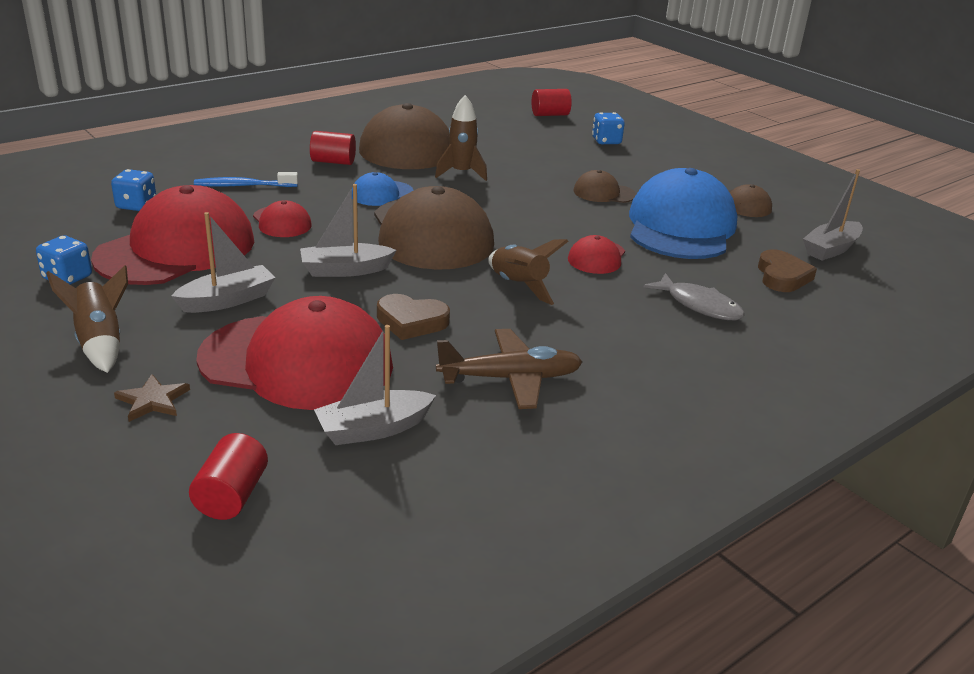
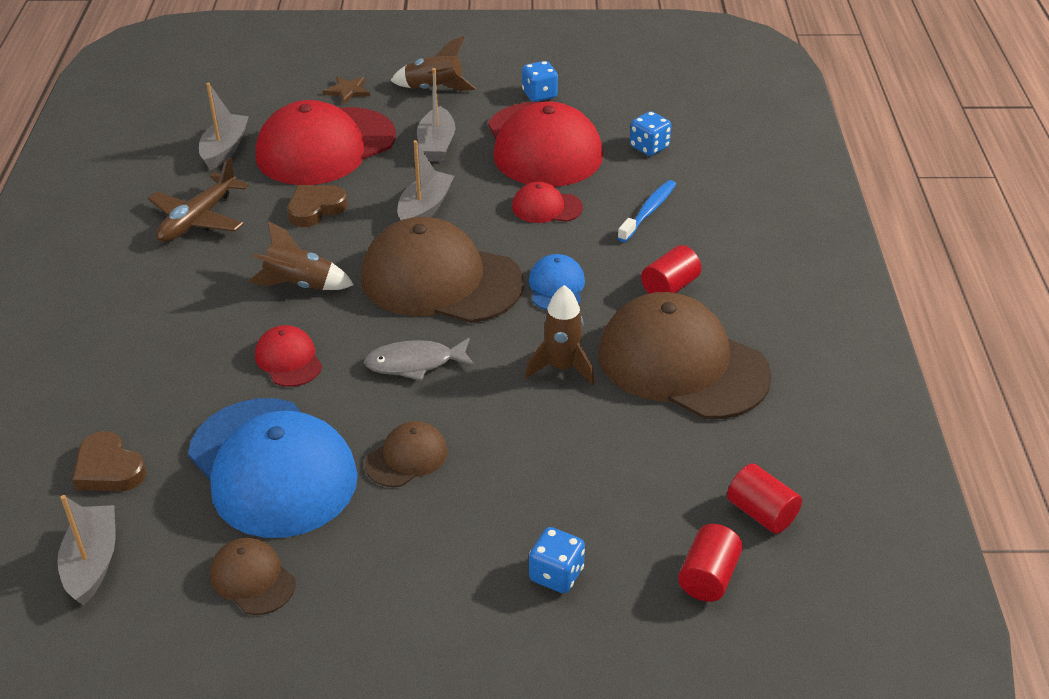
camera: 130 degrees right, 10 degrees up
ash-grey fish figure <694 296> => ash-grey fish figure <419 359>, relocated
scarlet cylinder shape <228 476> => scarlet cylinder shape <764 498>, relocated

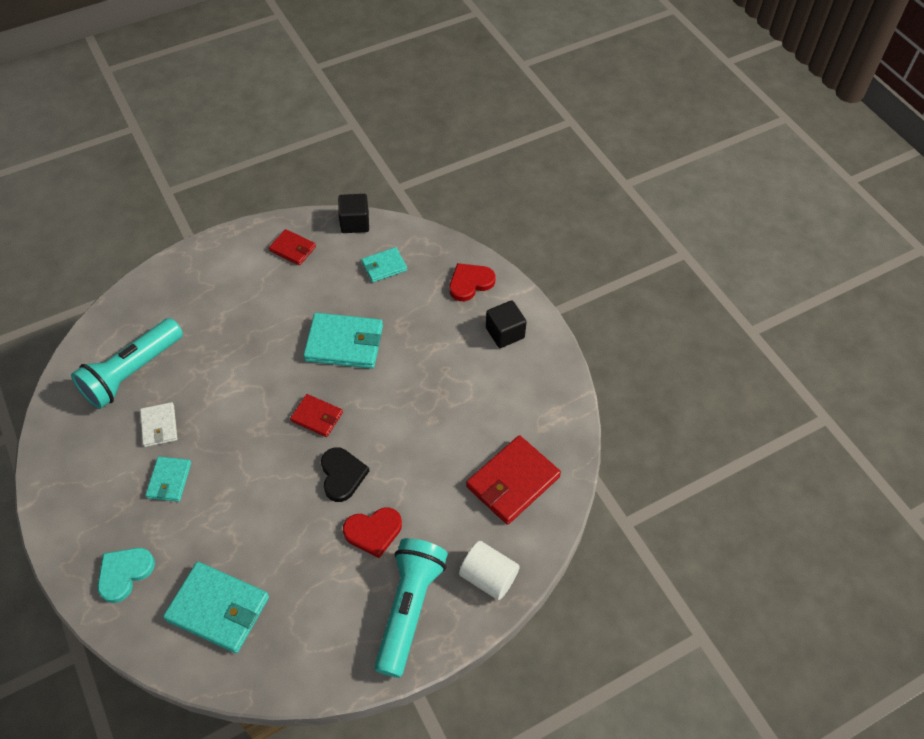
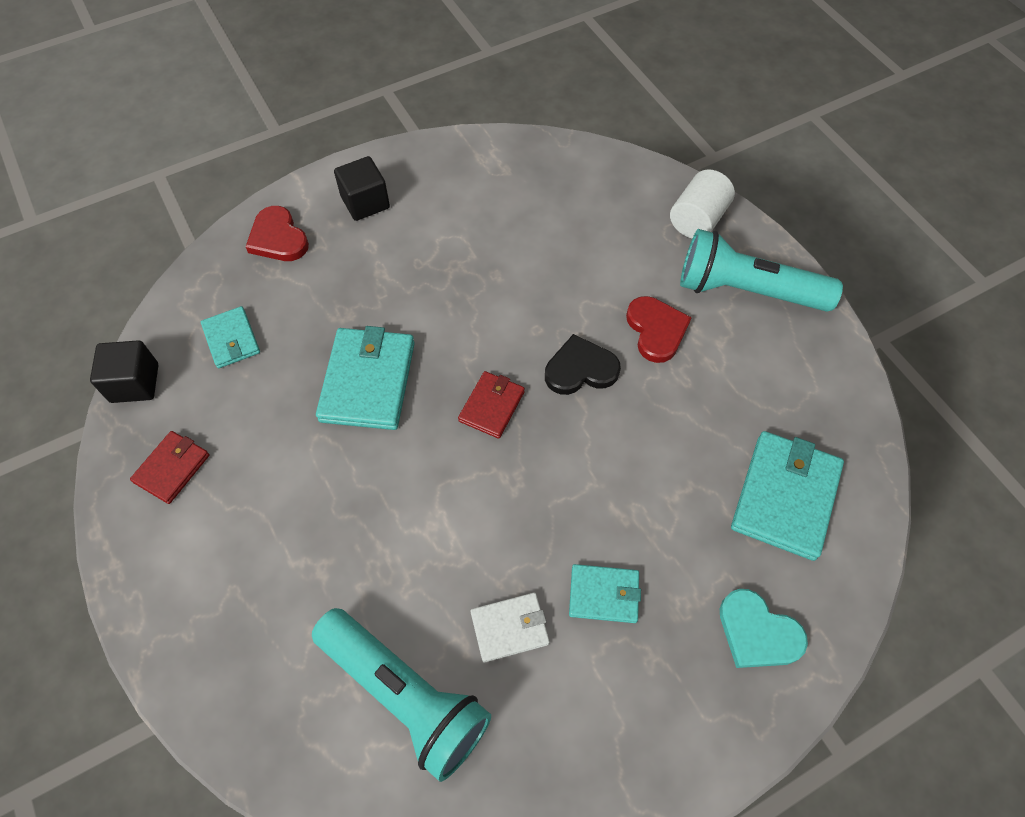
camera: 90 degrees left, 5 degrees up
scarlet card wallet <513 480> => nothing

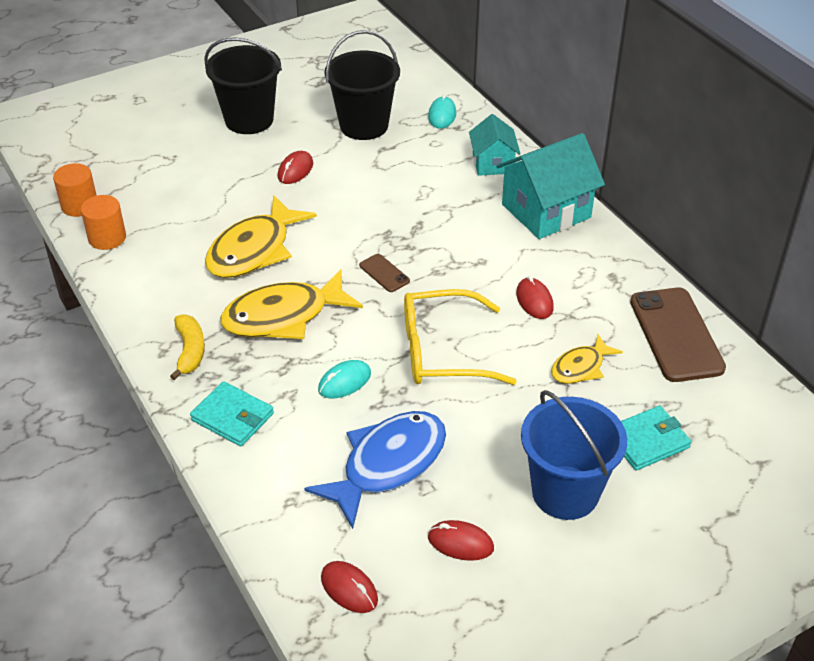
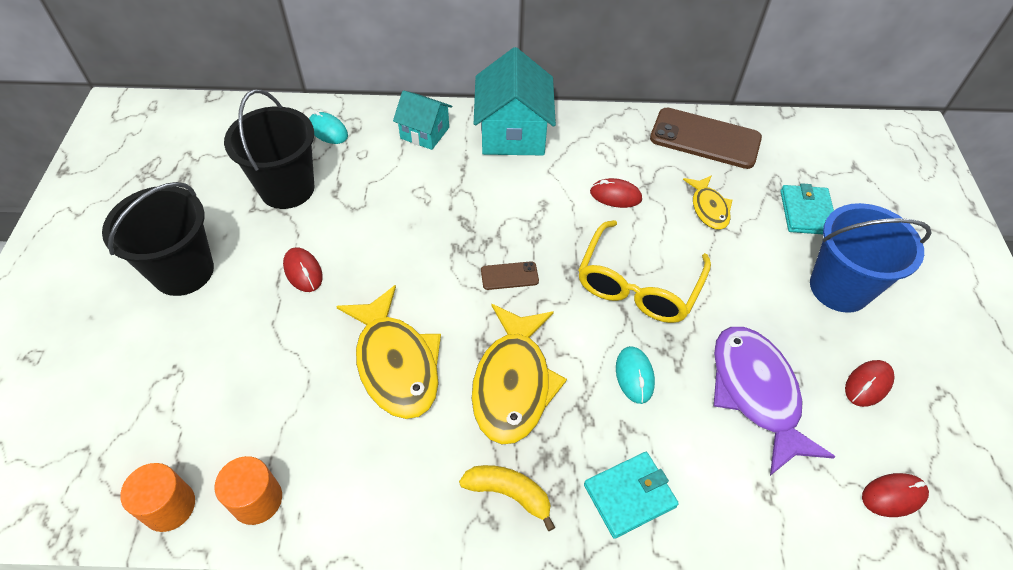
camera: 60 degrees left, 10 degrees up
blue fish figure <375 470> => royal purple fish figure <774 401>

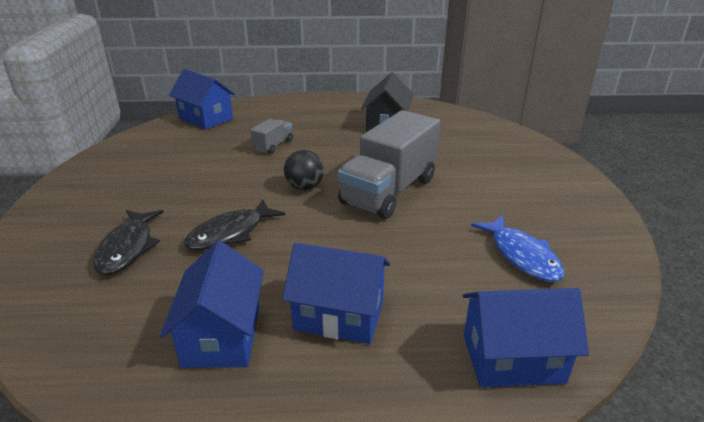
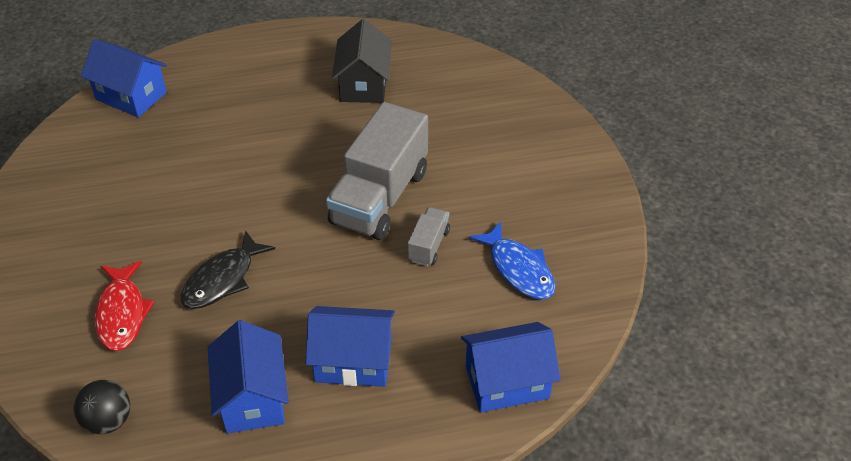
camera: 10 degrees left, 15 degrees up
ebony sphere <304 170> => ebony sphere <102 407>, relocated
ebony fish figure <128 242> => scarlet fish figure <125 306>
ash-grey toy truck <271 136> => ash-grey toy truck <429 236>, relocated

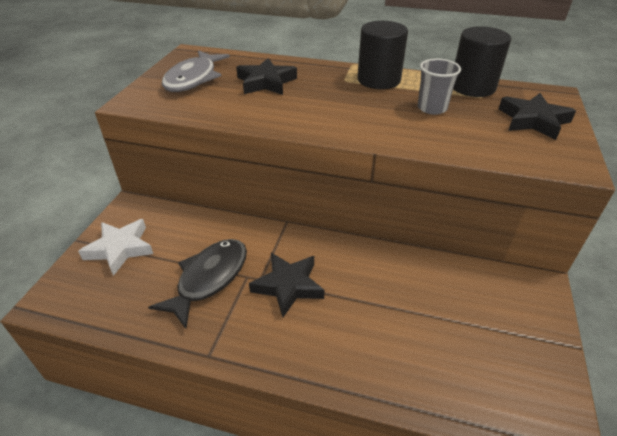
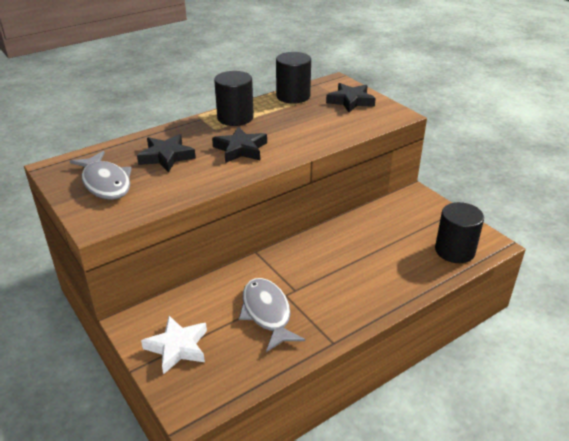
camera: 50 degrees left, 5 degrees down
ebony star <287 285> => ebony star <239 144>, relocated
ebony fish figure <197 284> => ash-grey fish figure <272 315>
nothing => ebony cylinder shape <459 232>
ash-grey beaker <439 86> => nothing

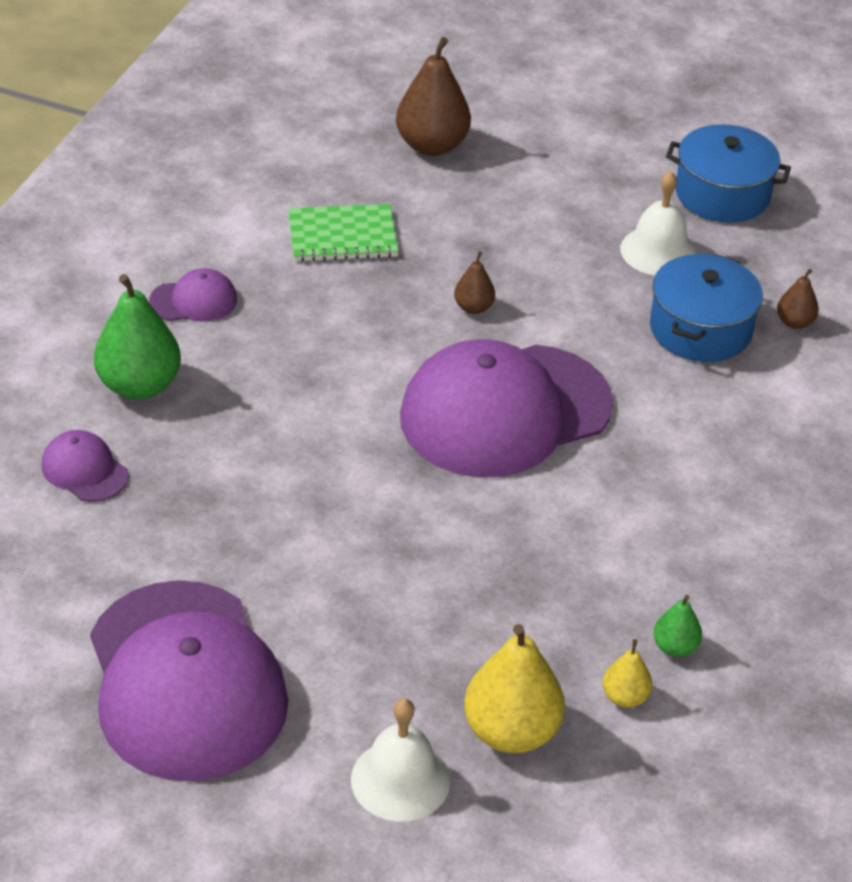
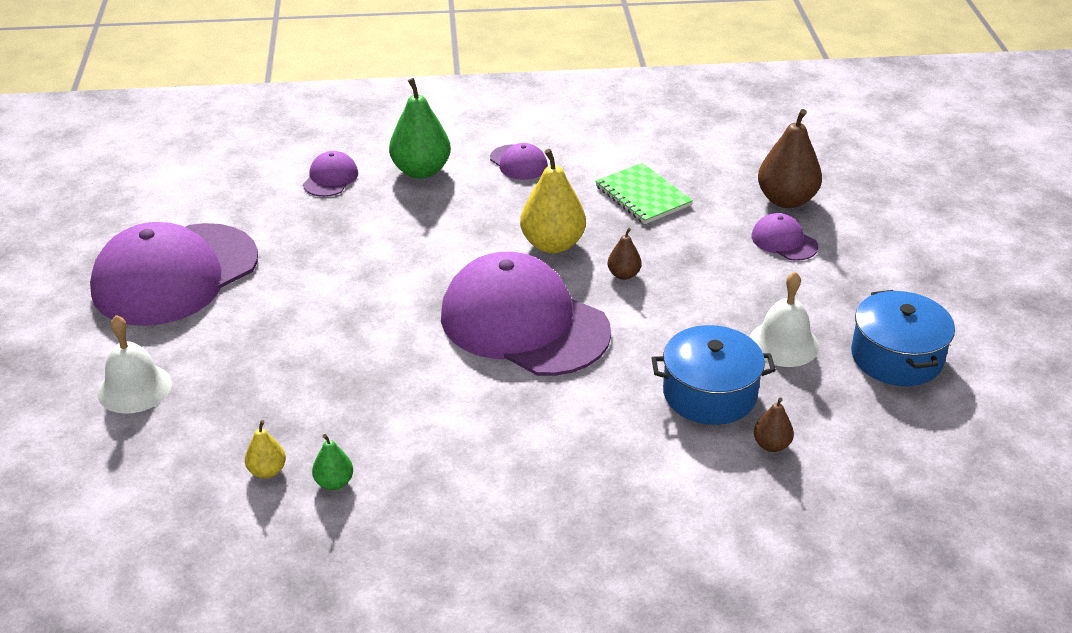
camera: 65 degrees right, 5 degrees down
bright yellow pear fruit <514 689> => bright yellow pear fruit <553 201>, relocated
nothing => royal purple baseball cap <785 237>

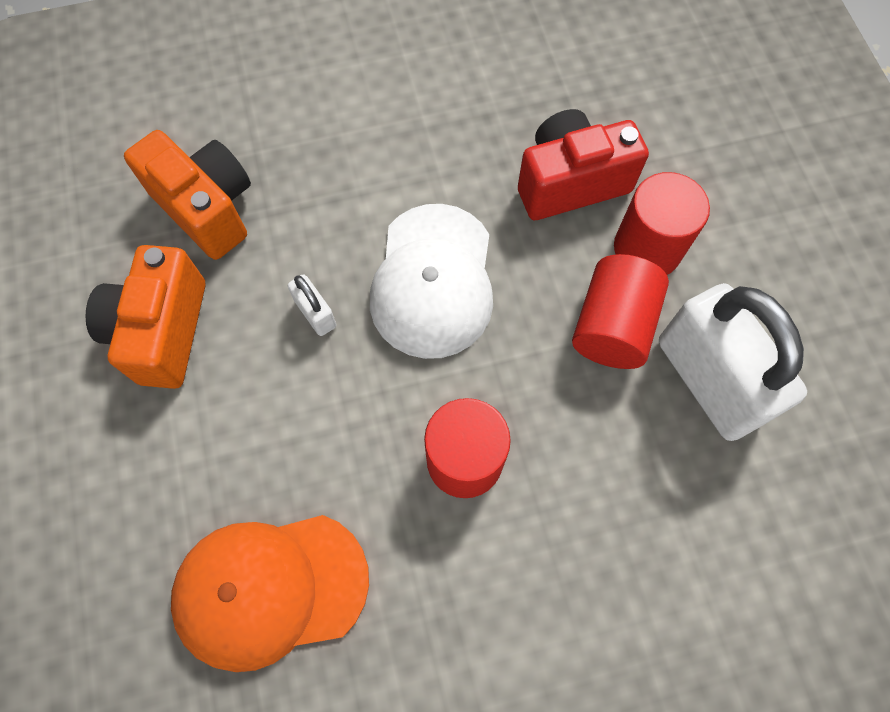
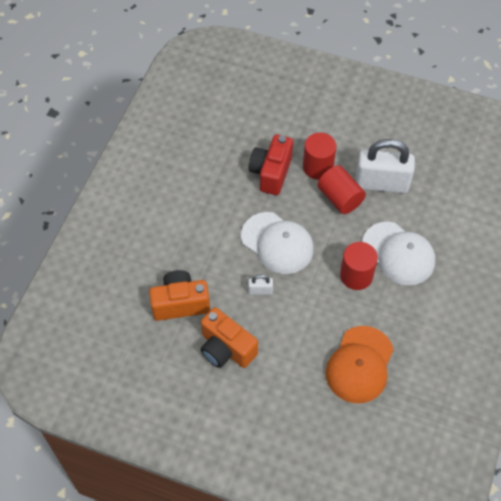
camera: 55 degrees left, 10 degrees down
nothing => snow-white baseball cap <398 253>

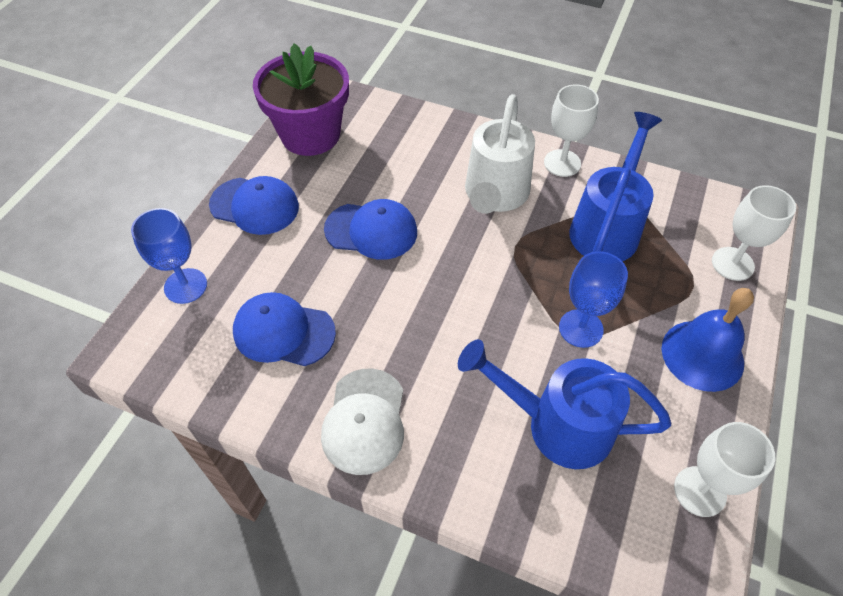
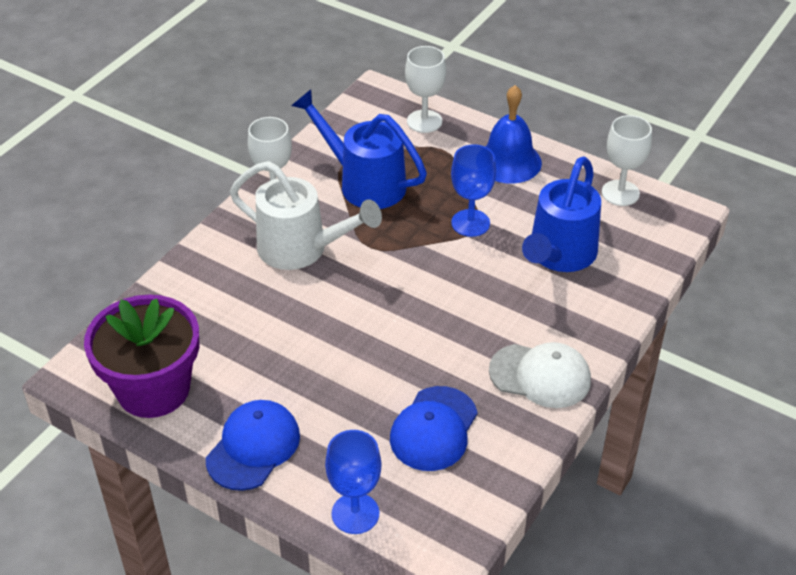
camera: 80 degrees left, 10 degrees down
blue baseball cap <370 229> => nothing

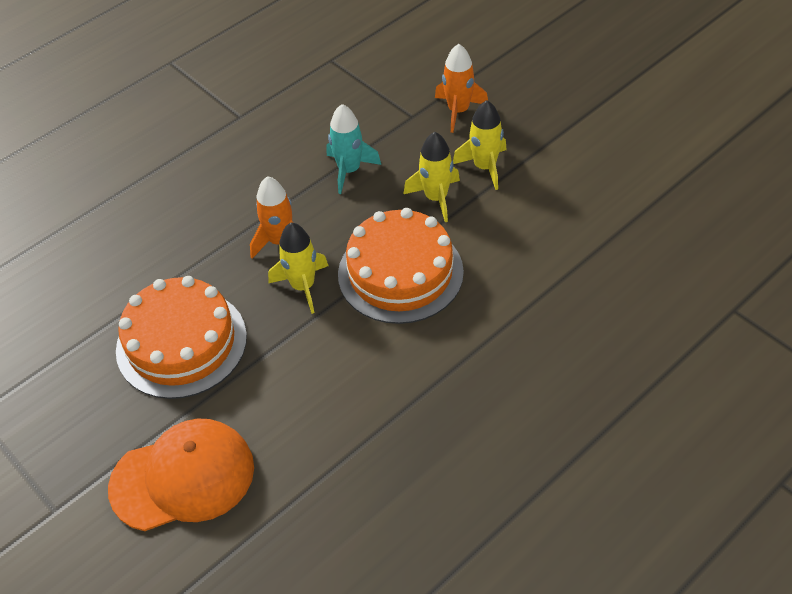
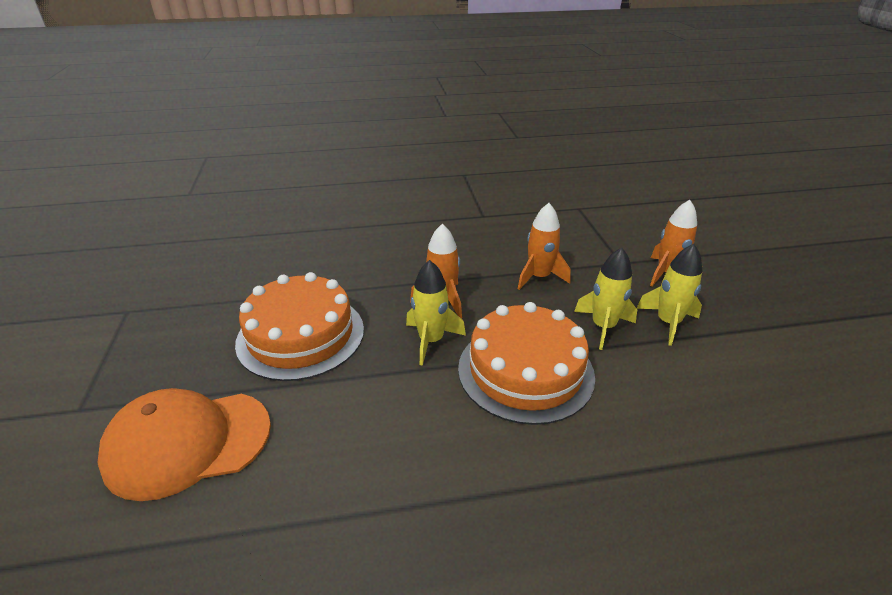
camera: 30 degrees right, 15 degrees down
orange baseball cap <181 475> => orange baseball cap <184 444>, 150 degrees clockwise
aqua spaceship <354 149> => orange spaceship <544 246>

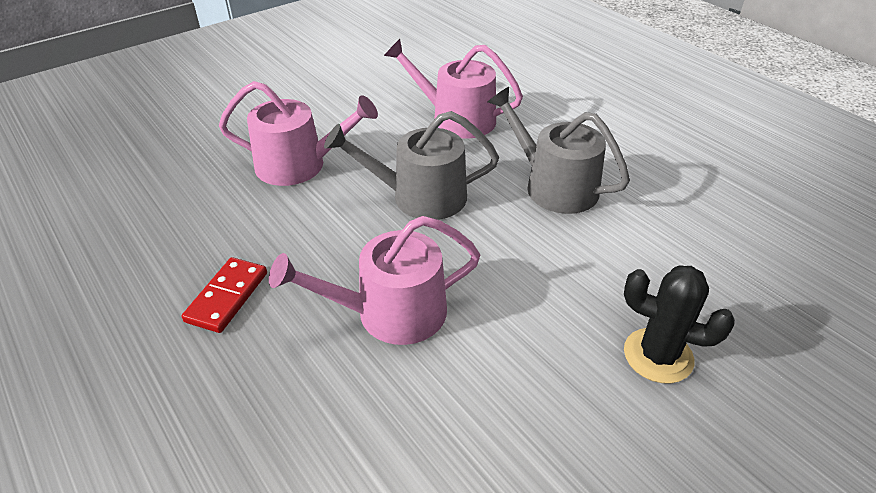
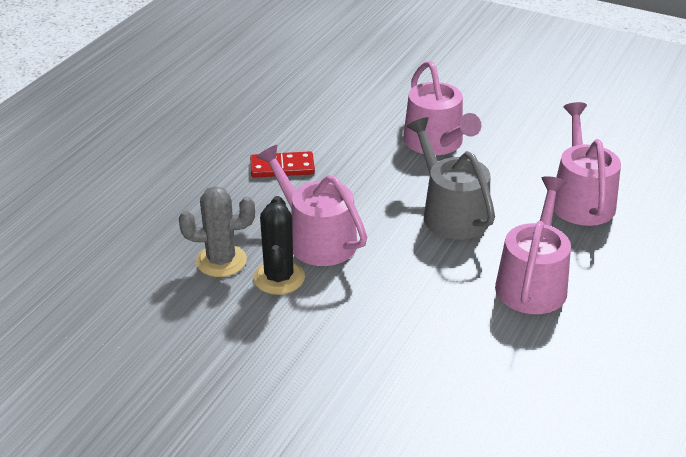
camera: 65 degrees right, 5 degrees down
nothing => ash-grey prickly plant <217 231>
ebony prickly plant <679 325> => ebony prickly plant <279 245>, relocated
ash-grey watering can <559 150> => pink watering can <533 245>

